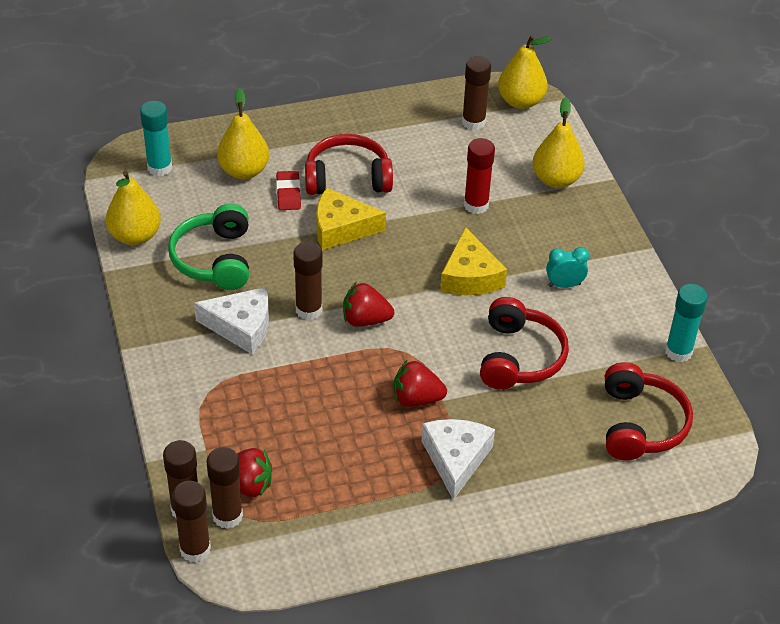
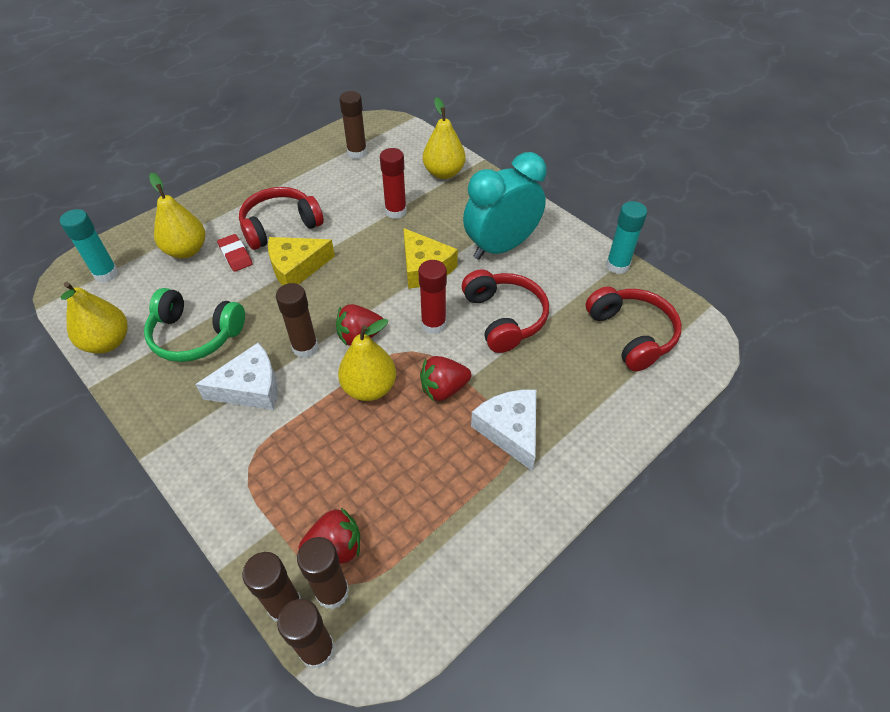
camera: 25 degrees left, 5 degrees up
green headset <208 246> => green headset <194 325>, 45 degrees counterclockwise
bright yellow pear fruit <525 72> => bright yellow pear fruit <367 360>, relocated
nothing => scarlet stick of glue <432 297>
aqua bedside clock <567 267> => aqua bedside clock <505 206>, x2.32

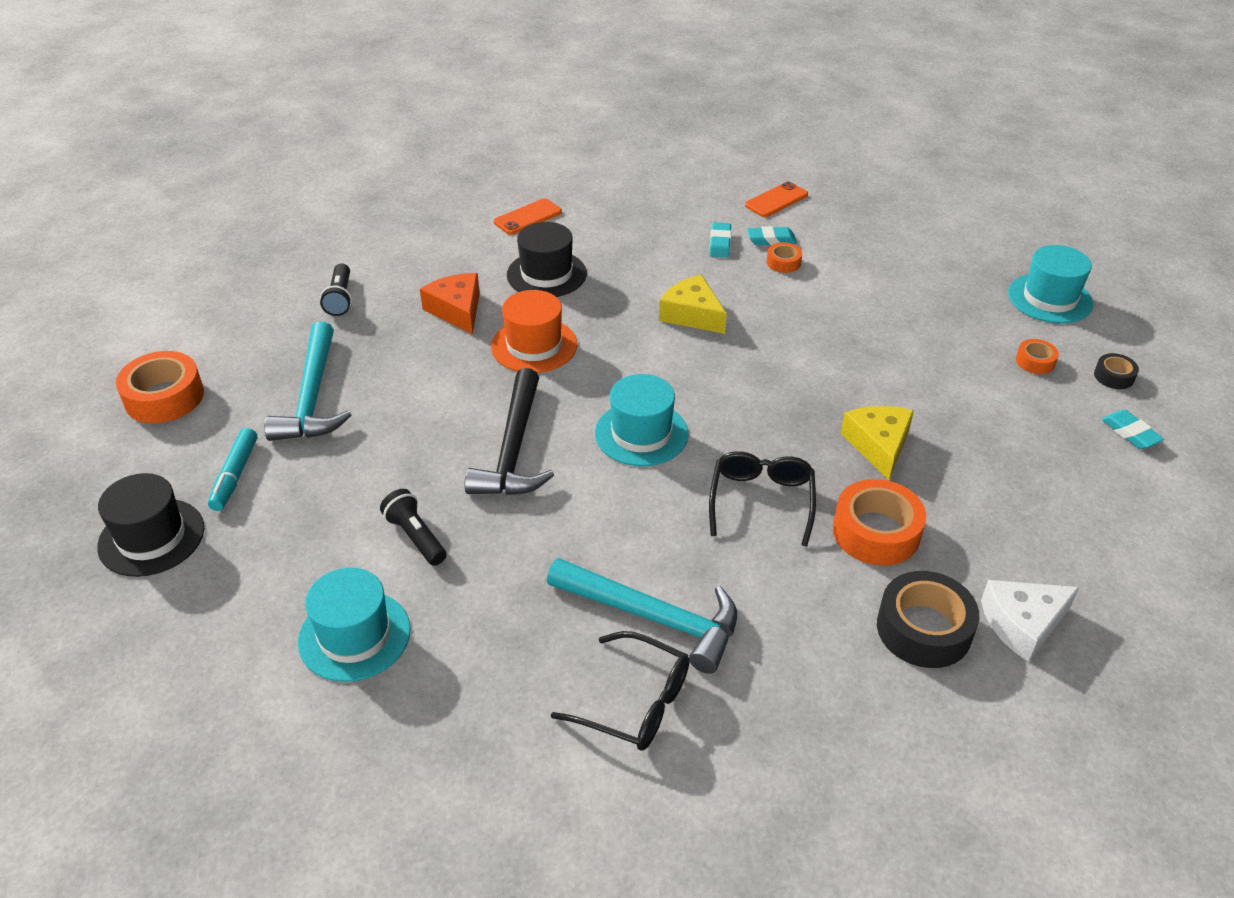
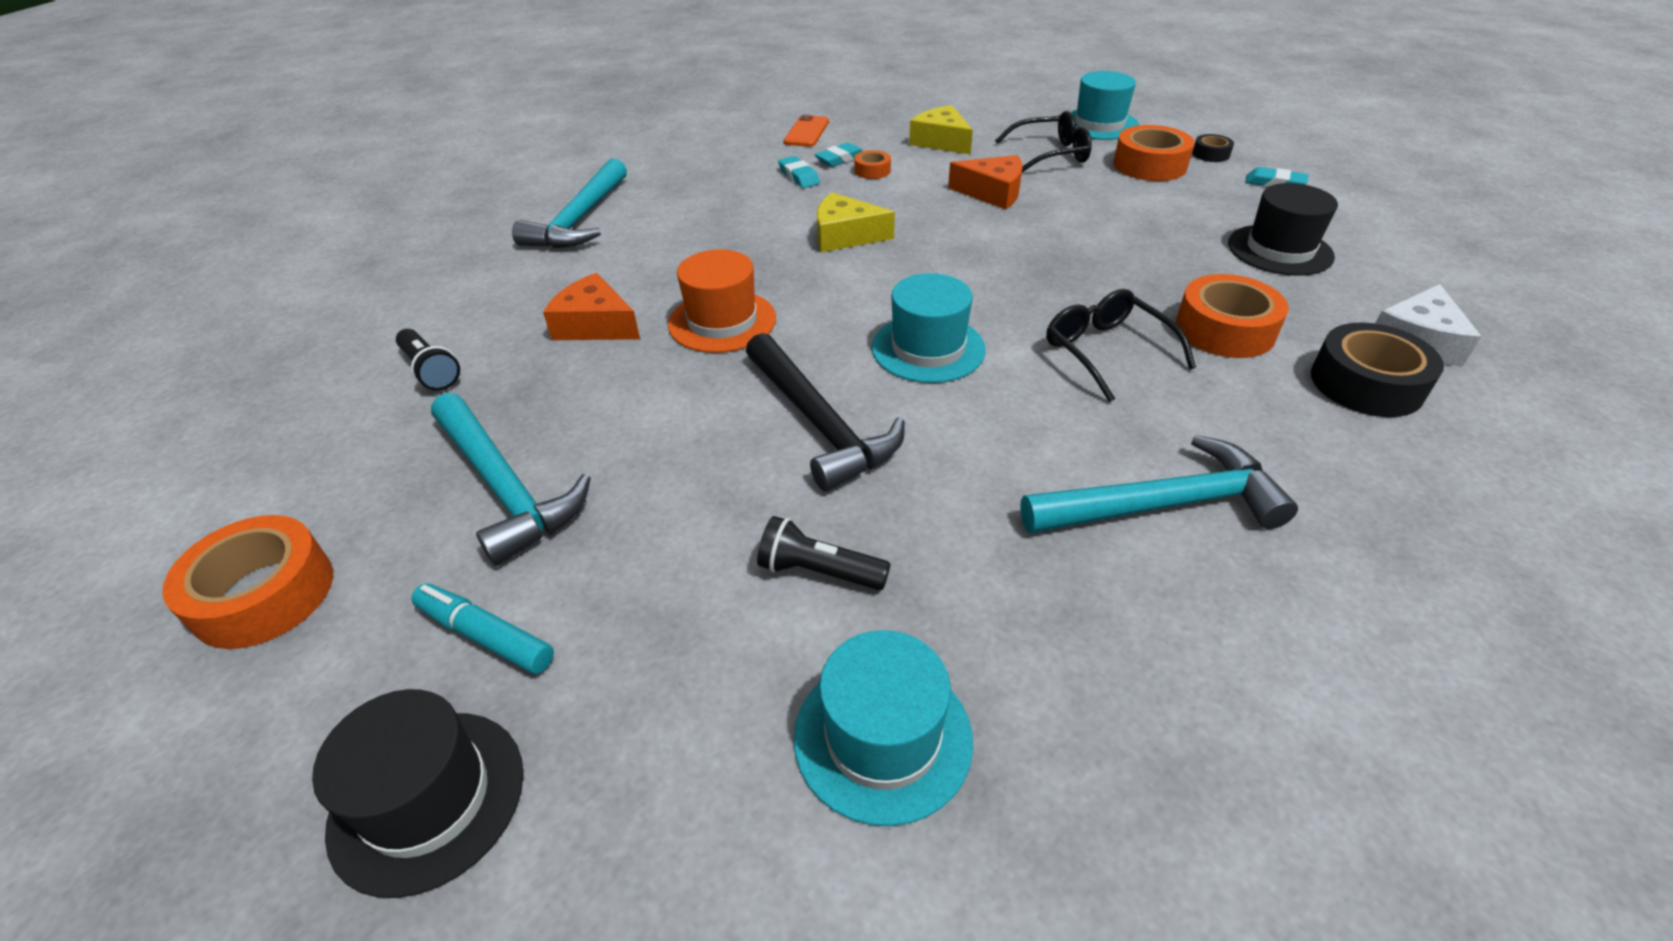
camera: 35 degrees left, 0 degrees up
aqua felt pen <232 469> => aqua felt pen <482 628>, 150 degrees clockwise
orange phone <528 216> => aqua carpenter's hammer <569 203>
bright yellow cheese <877 443> => bright yellow cheese <941 130>, relocated
nothing => orange cheese <985 182>
ebony glasses <620 691> => ebony glasses <1043 141>, relocated
orange sticky tape <1037 356> => orange sticky tape <1153 153>, x1.95
ebony tall hat <547 259> => ebony tall hat <1283 229>, relocated

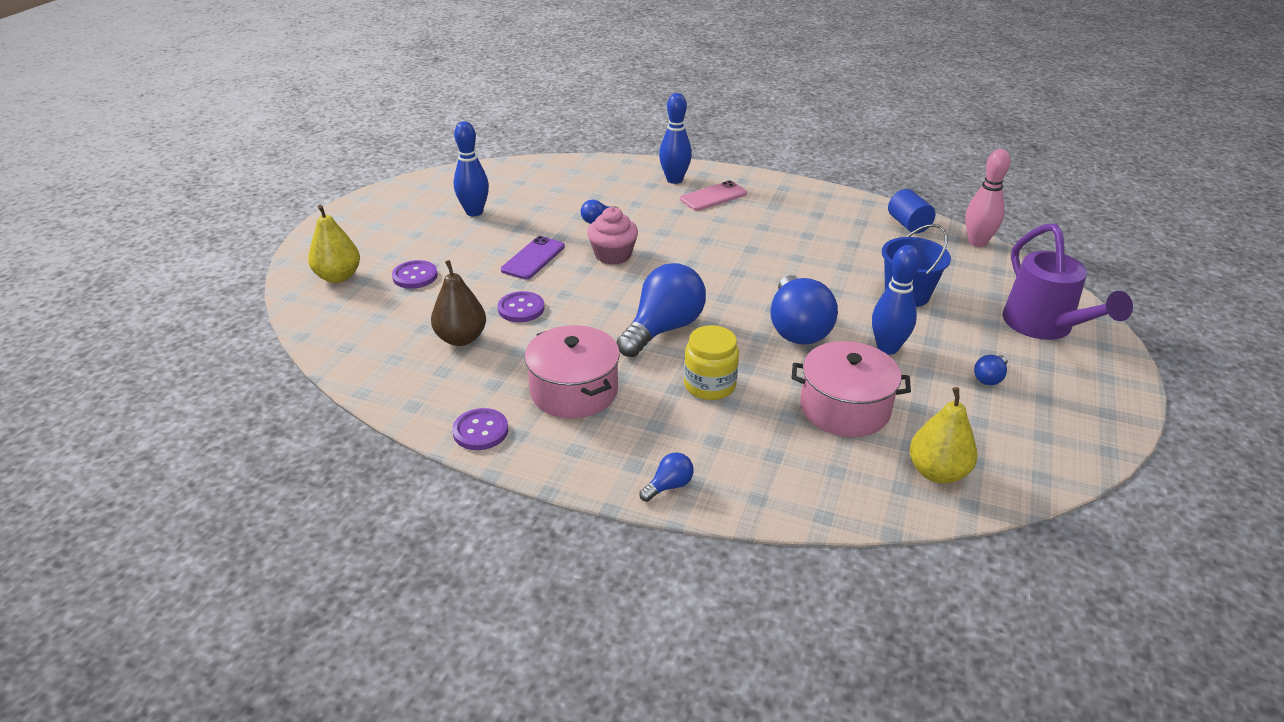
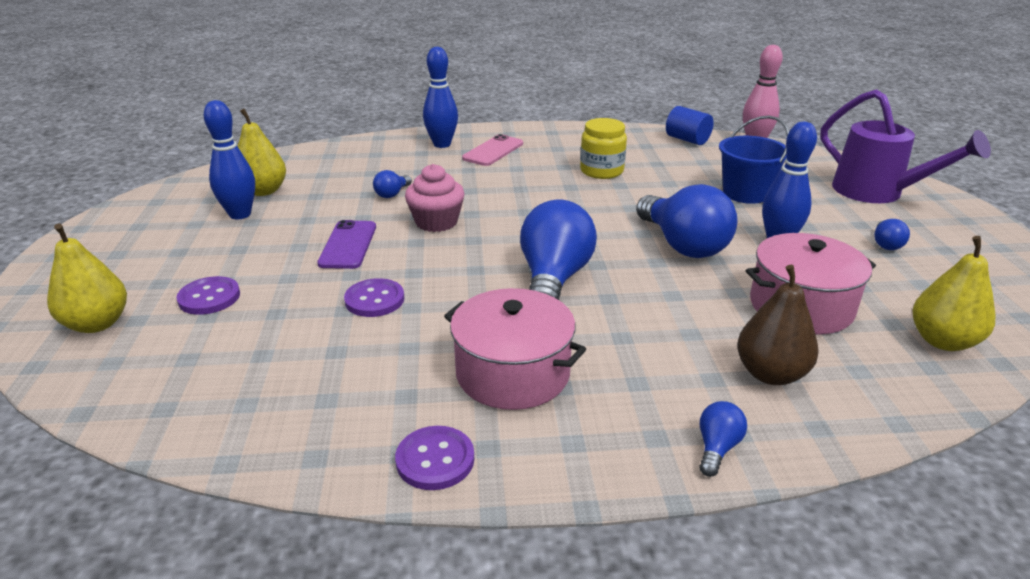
camera: 25 degrees left, 5 degrees down
nothing => bright yellow pear fruit <262 152>
bright yellow jar <711 362> => bright yellow jar <603 148>, relocated
brown pear fruit <458 303> => brown pear fruit <778 325>, relocated

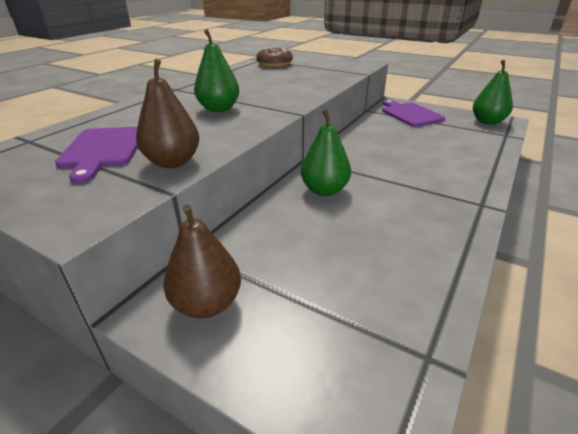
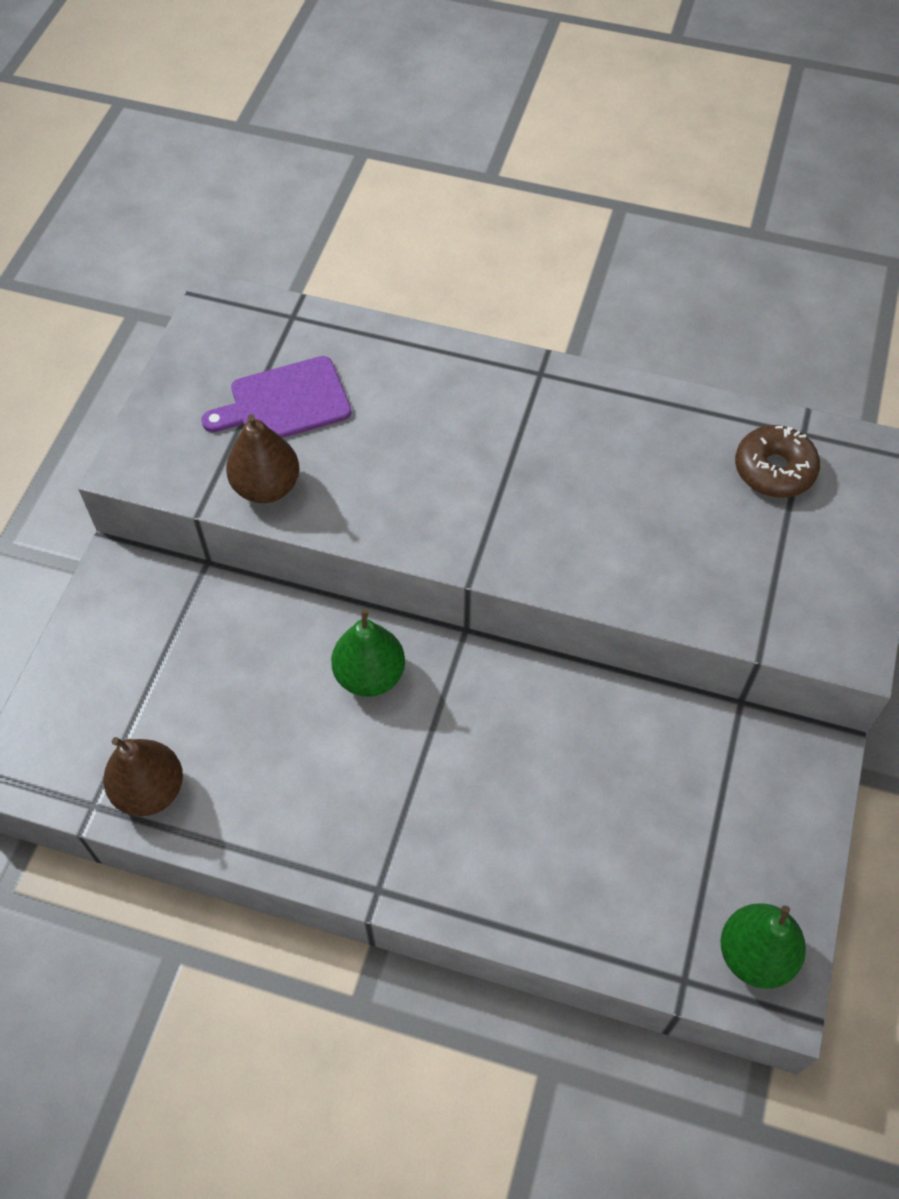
camera: 75 degrees right, 25 degrees up
brown pear fruit <202 261> => brown pear fruit <143 776>, relocated
green pear fruit <216 70> => nothing
royal purple bread board <413 113> => nothing

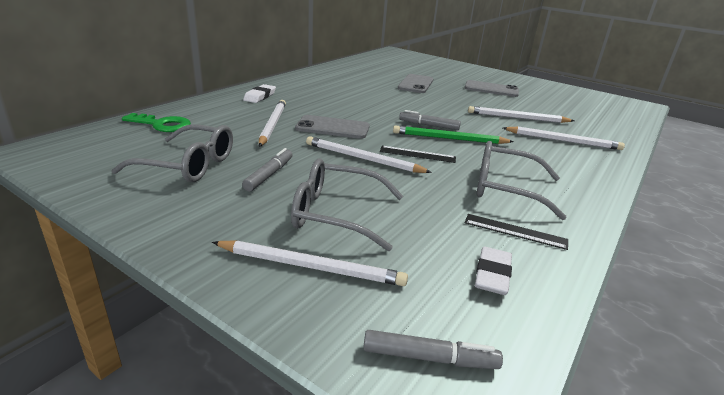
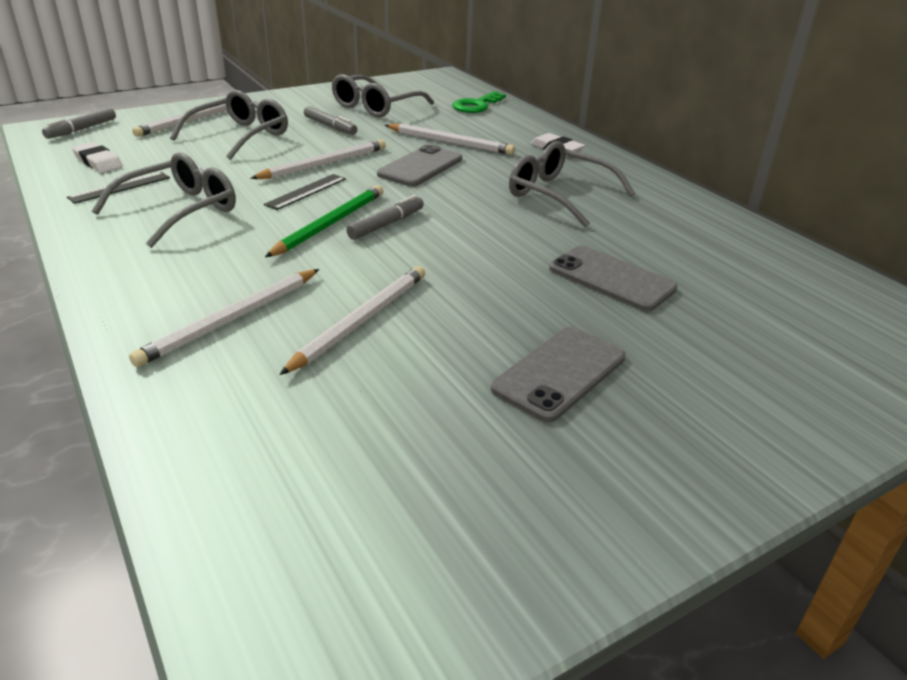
camera: 115 degrees right, 5 degrees up
nothing => ash-grey glasses <572 184>

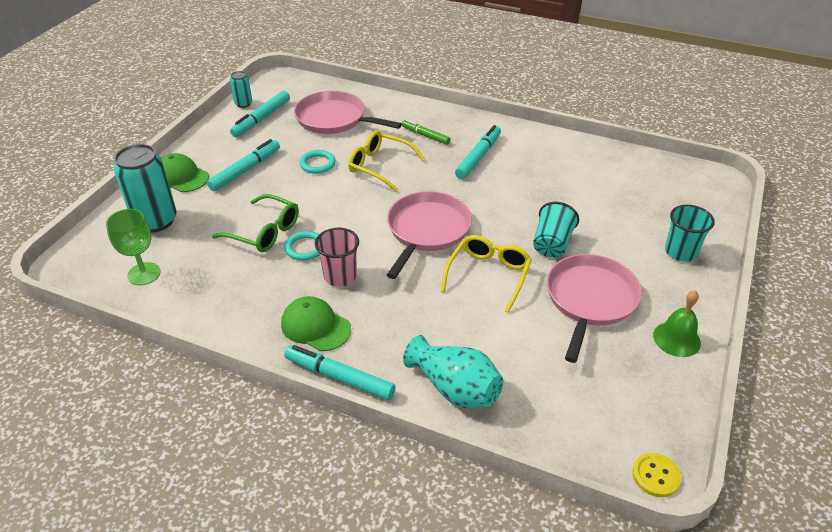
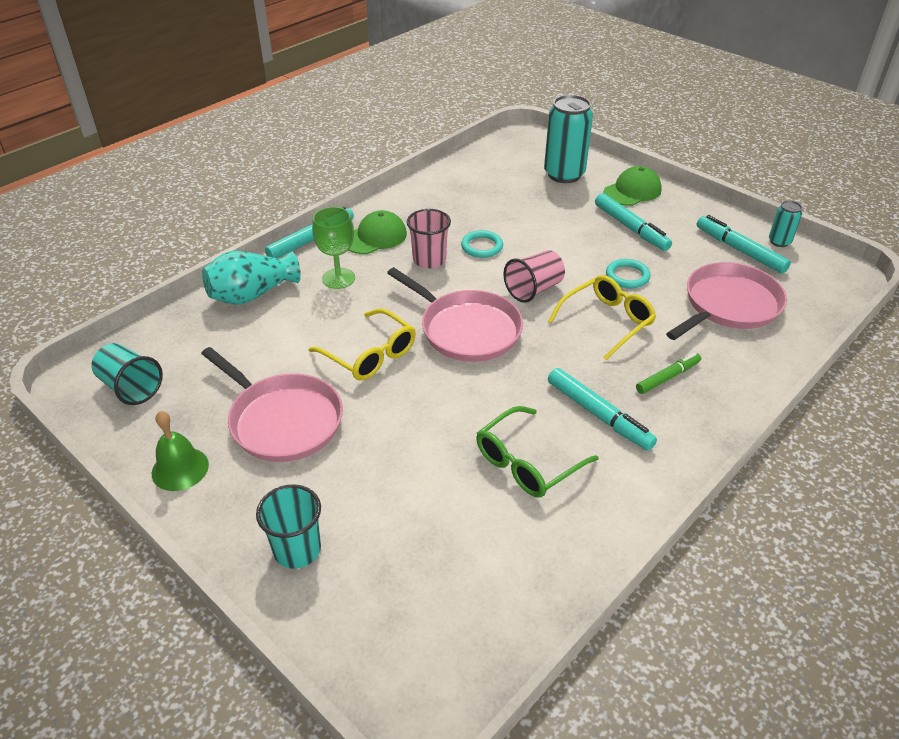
camera: 110 degrees right, 0 degrees up
aqua beaker <556 230> => aqua beaker <127 374>, relocated
green goblet <133 247> => green goblet <333 248>, relocated
green glasses <255 223> => green glasses <537 452>, relocated
nothing => pink beaker <534 276>
bright yellow shirt button <656 475> => nothing

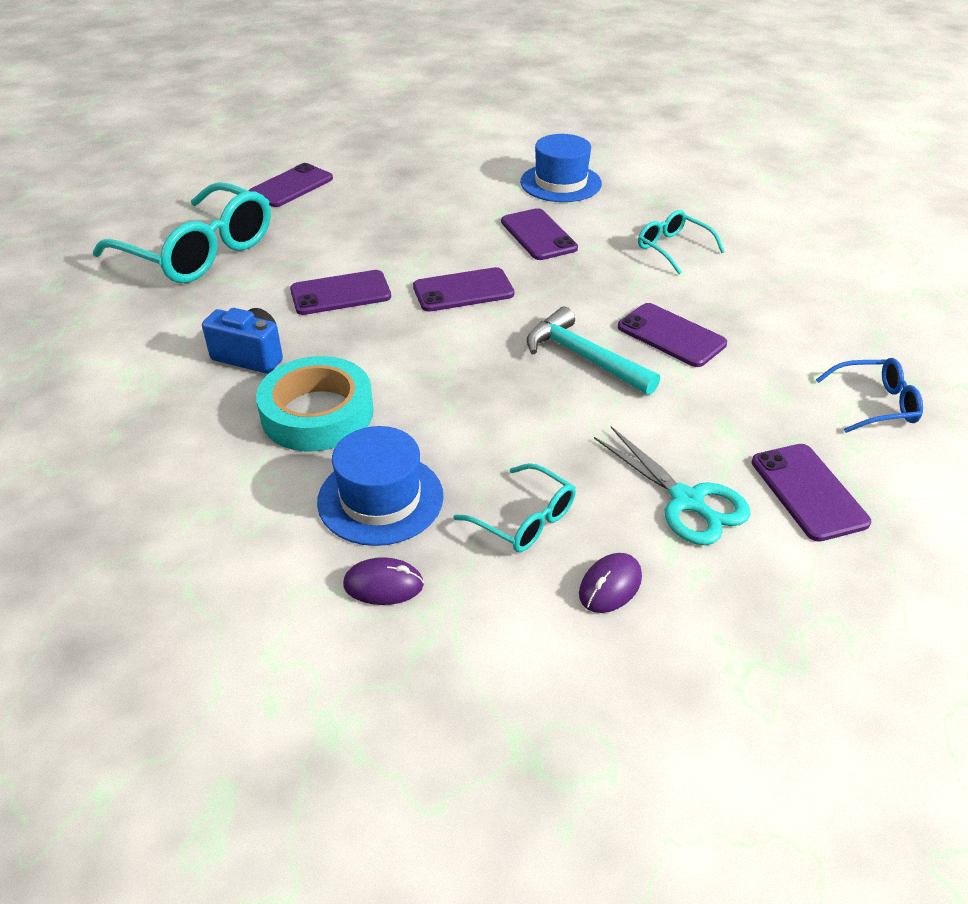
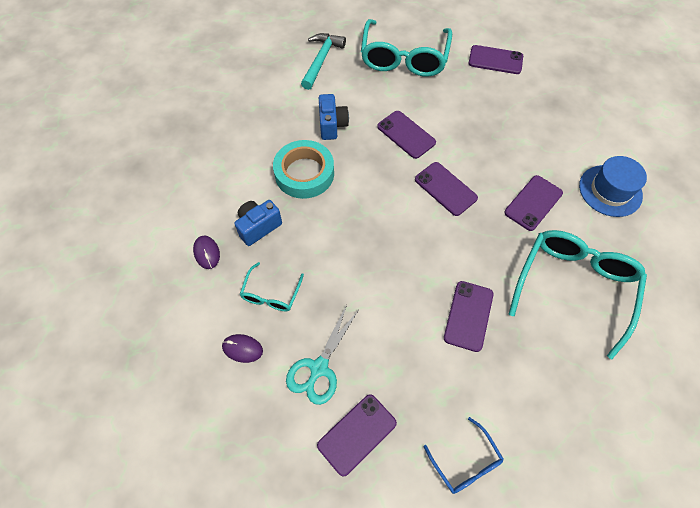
camera: 65 degrees right, 20 degrees up
blue tall hat <380 486> => blue compact camera <258 223>
aqua carpenter's hammer <593 351> => aqua carpenter's hammer <323 61>, relocated
aqua glasses <681 242> => aqua glasses <577 294>, x2.03

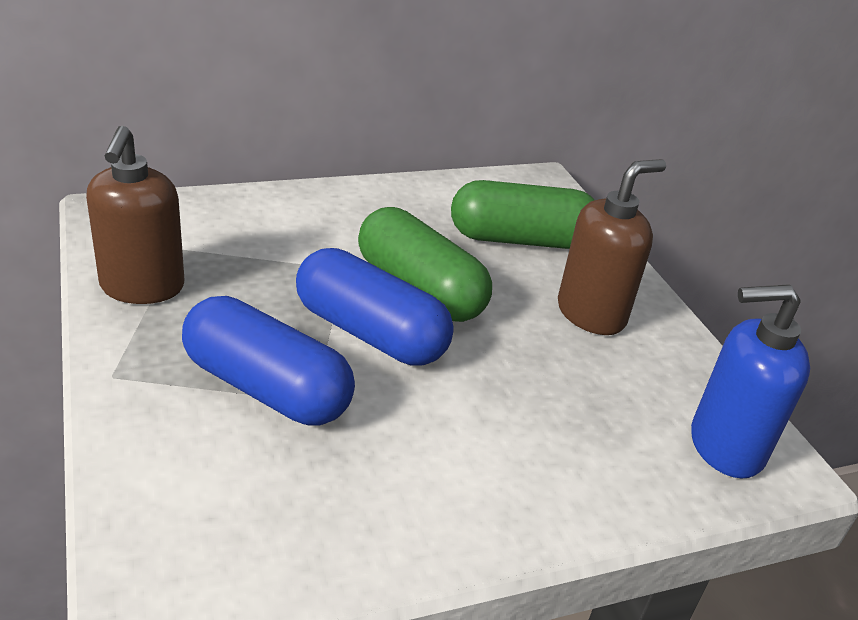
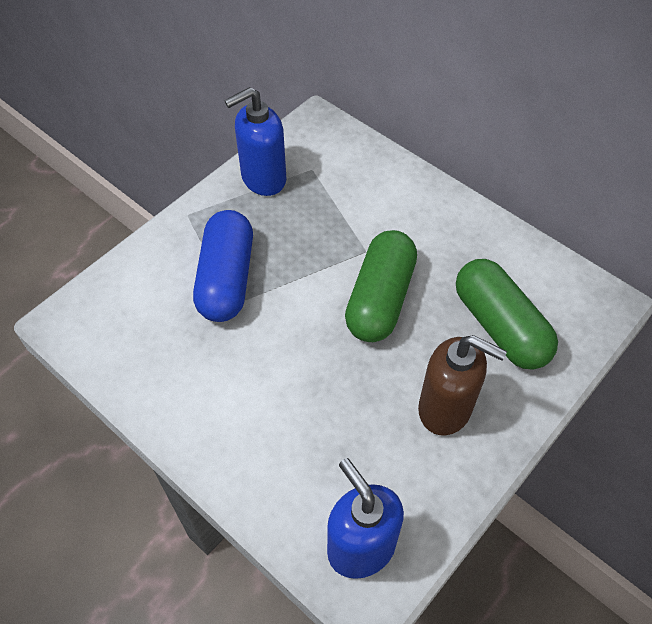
camera: 65 degrees right, 20 degrees up
brown pump bottle <135 215> => blue pump bottle <255 141>
blue capsule <375 307> => nothing

